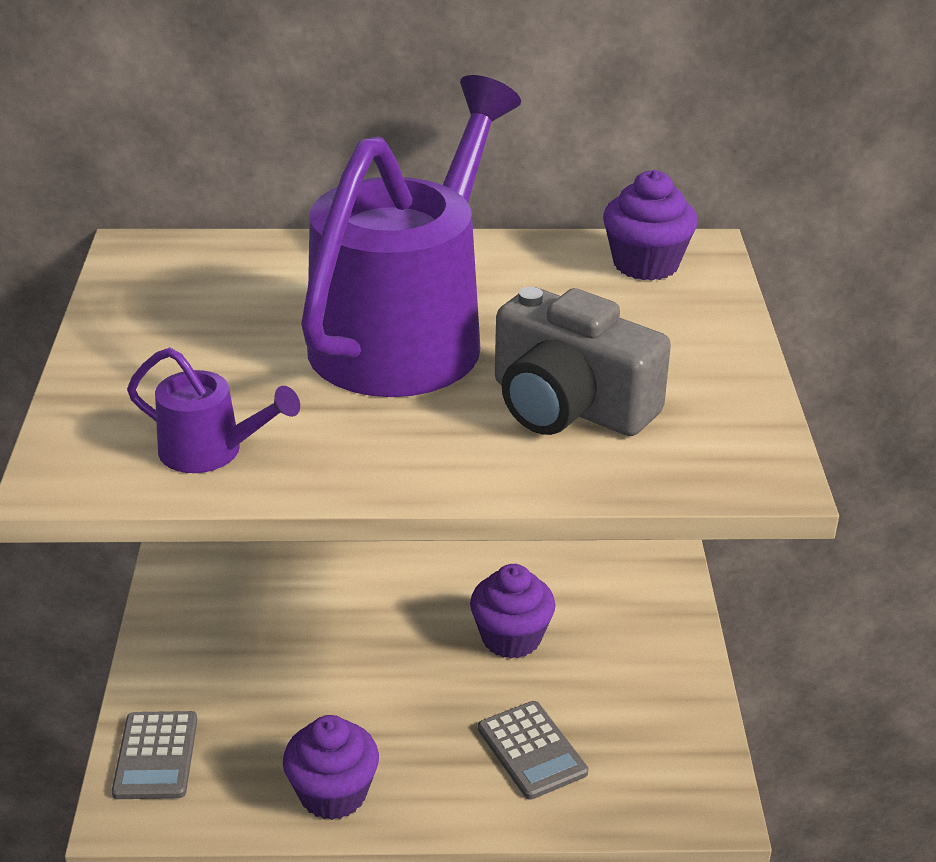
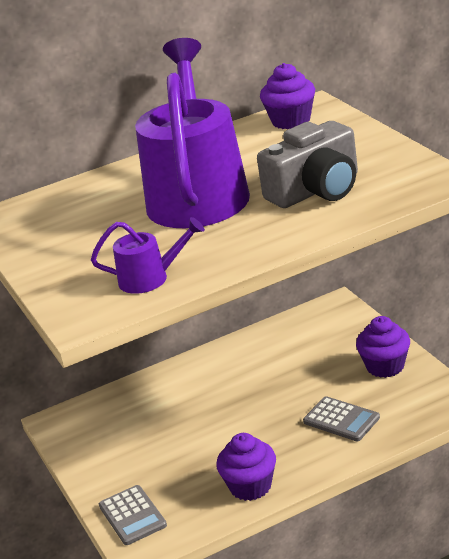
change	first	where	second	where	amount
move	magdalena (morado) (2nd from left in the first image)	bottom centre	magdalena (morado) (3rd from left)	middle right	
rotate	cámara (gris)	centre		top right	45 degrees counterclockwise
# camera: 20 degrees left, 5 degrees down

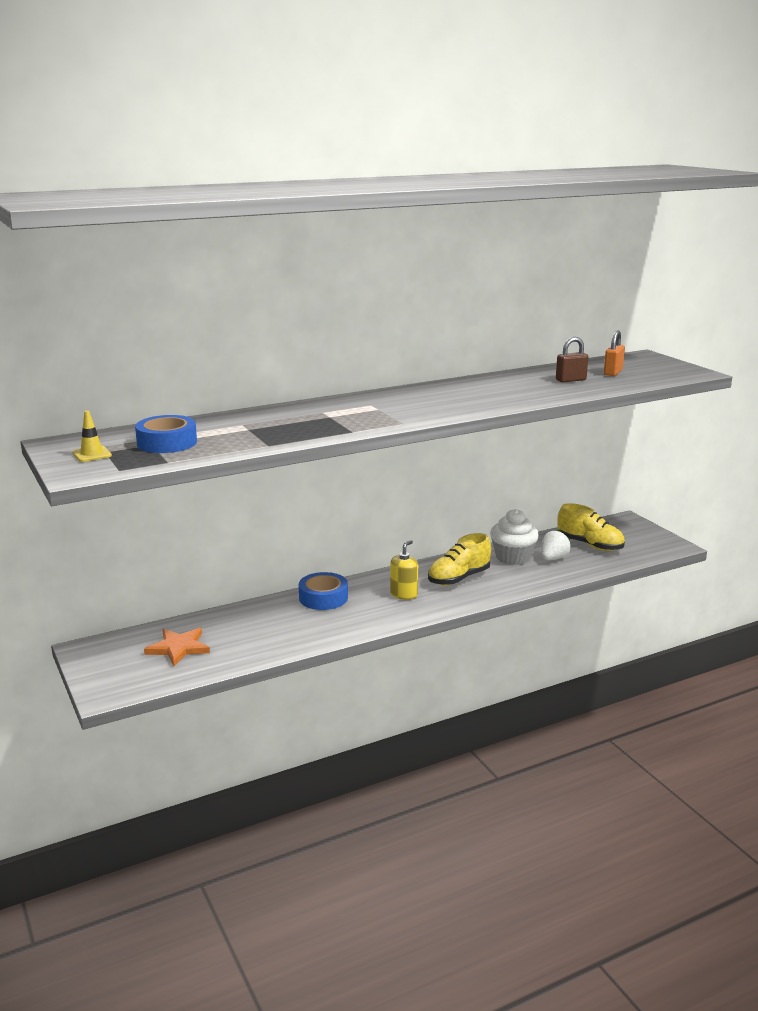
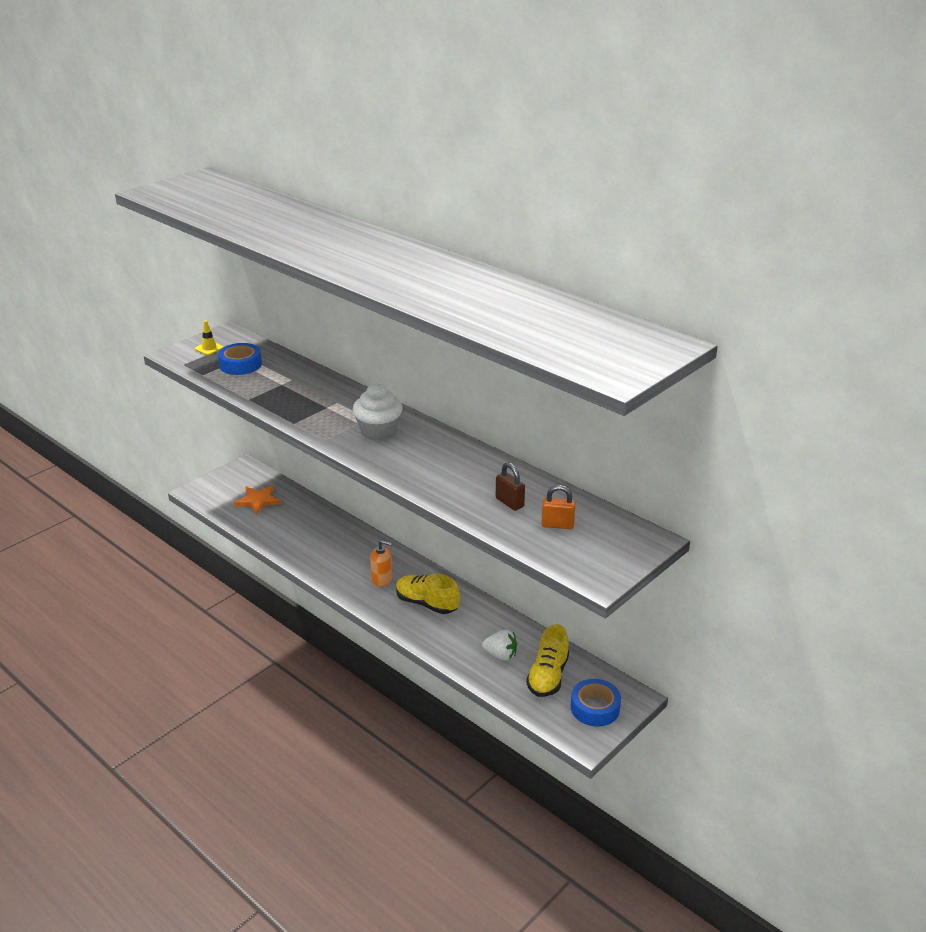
change	first	where	second	where	amount
move	cinta adhesiva (azul) (2nd from left)	centre		bottom centre	
move	magdalena (blanco)	middle right		centre	
recolor	dispensador de jabón (amarillo)	centre	dispensador de jabón (naranja)	centre	
# camera: 70 degrees right, 10 degrees up

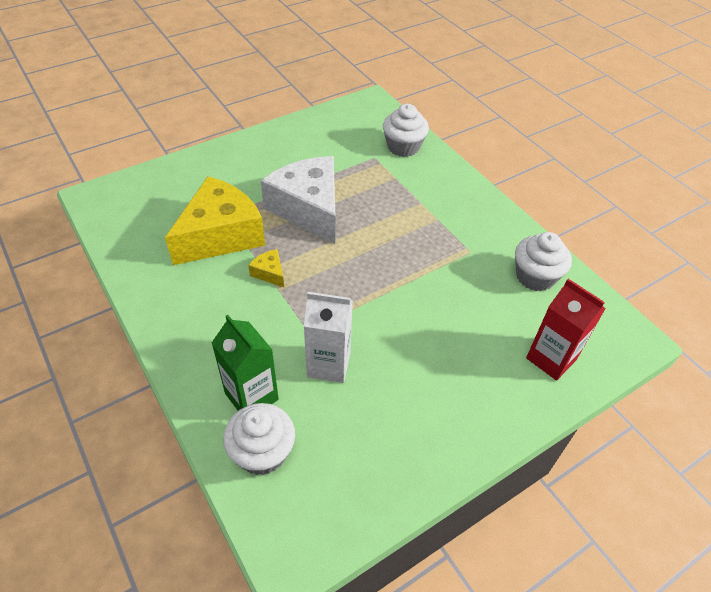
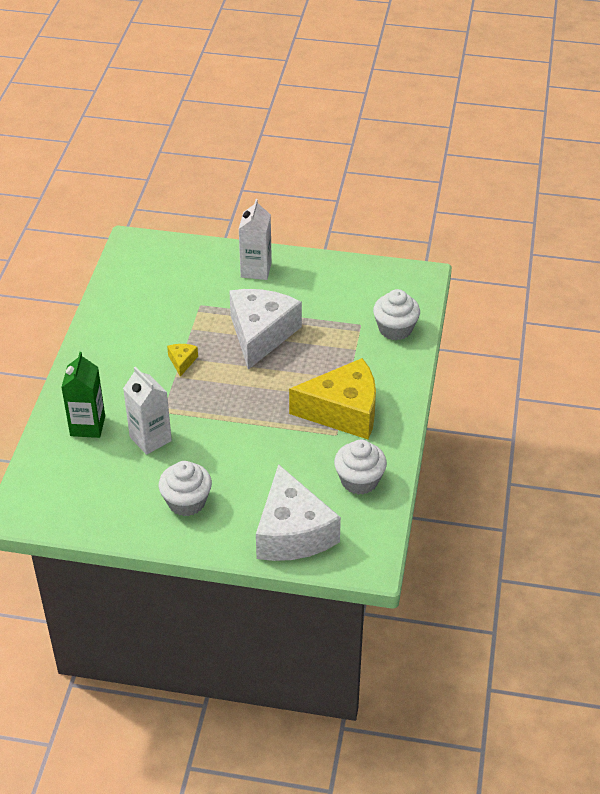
change	first	where	second	where	amount
insert			cartón de leche (blanco) (2nd from left)	top centre	
move	queso (amarillo) (1st from left in the first image)	middle left	queso (amarillo) (2nd from left)	centre	
move	magdalena (blanco) (1st from left)	bottom centre		middle left	
replace	cartón de leche (rojo)	middle right	queso (blanco) (2nd from left)	centre	
# camera: 45 degrees right, 5 degrees down

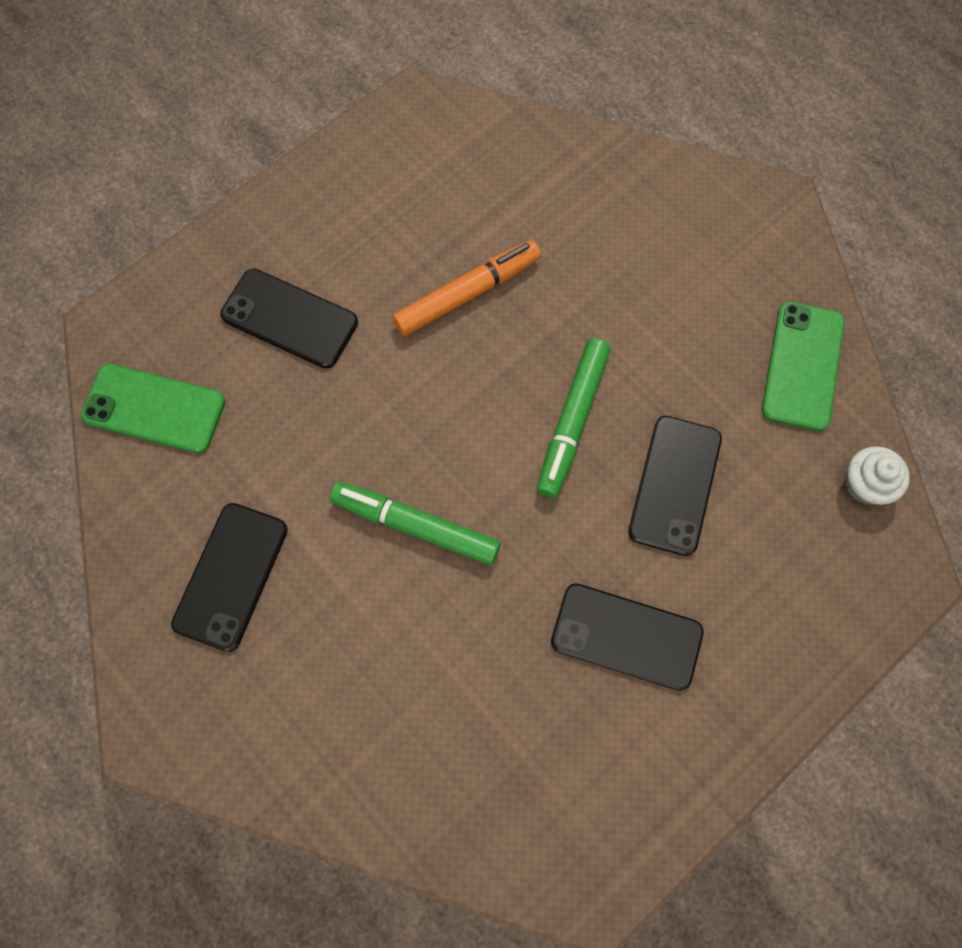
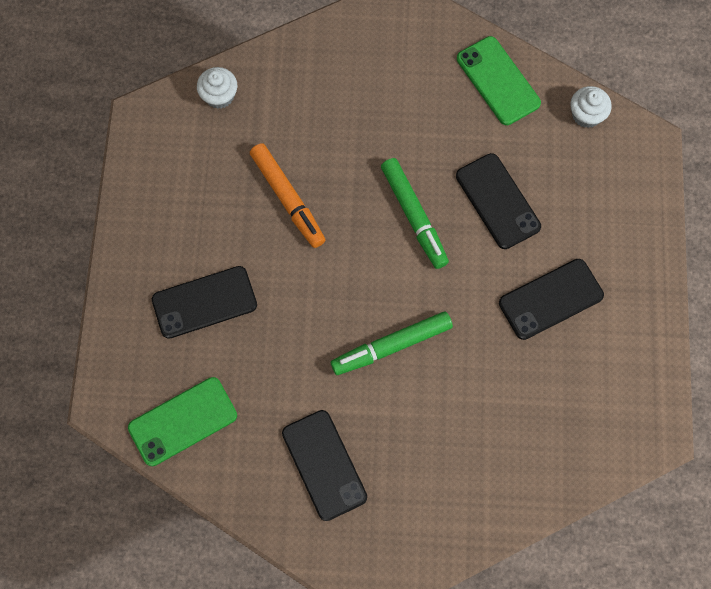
change	first	where	second	where	amount
insert			magdalena (blanco) (1st from left)	top left	
rotate	rotulador (naranja)	top centre		top centre	135 degrees clockwise
# camera: 45 degrees left, 0 degrees up

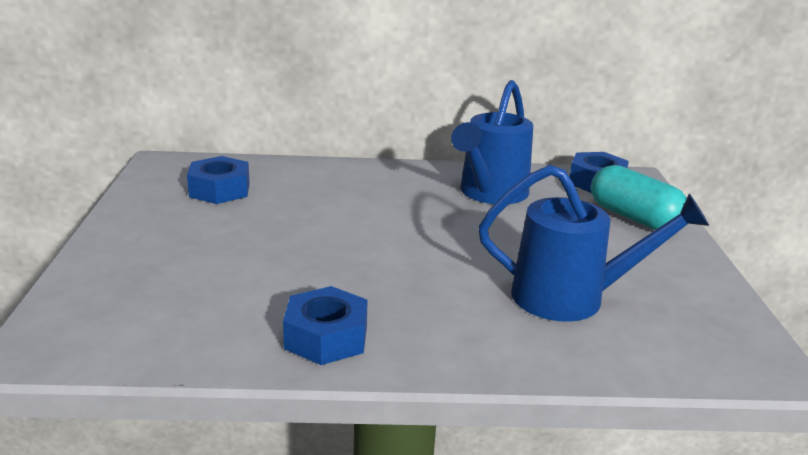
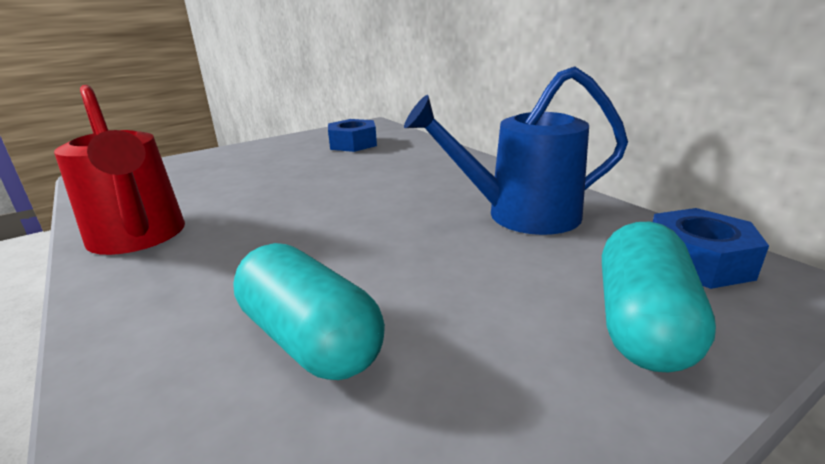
change	first	where	second	where	amount
replace	tuerca (azul) (2nd from left)	bottom centre	regadera (rojo)	middle left	
replace	regadera (azul) (2nd from left)	middle right	cápsula (turquesa) (1st from left)	bottom centre	
# camera: 60 degrees right, 0 degrees up

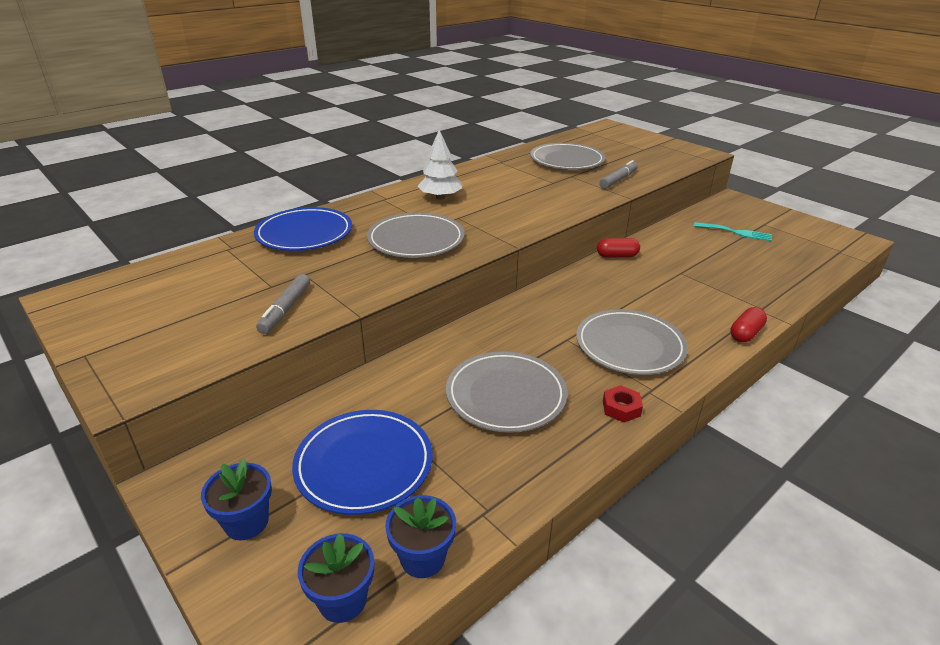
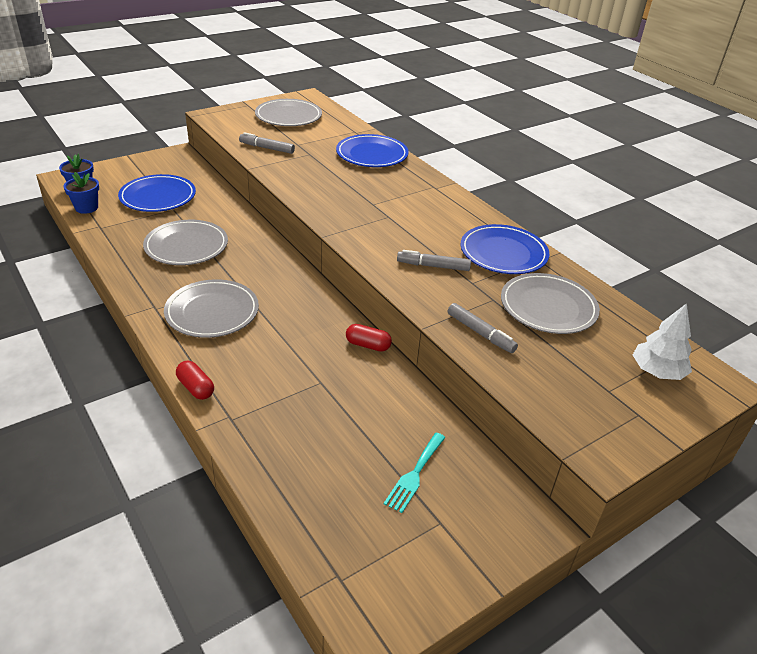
change	first	where	second	where	amount
delete	maceta (azul) (1st from left)	bottom left			
delete	tuerca (rojo)	centre			
insert			rotulador (gris) (2nd from left)	centre	
insert			plato (azul) (3rd from left)	middle right	
move	plato (gris) (1st from left in the first image)	centre	plato (gris) (3rd from left)	top centre	
move	árbol (blanco)	top centre		middle right	
rotate	cápsula (rojo) (1st from left in the first image)	centre	cápsula (rojo) (2nd from left)	centre	75 degrees counterclockwise
# camera: 95 degrees right, 5 degrees up

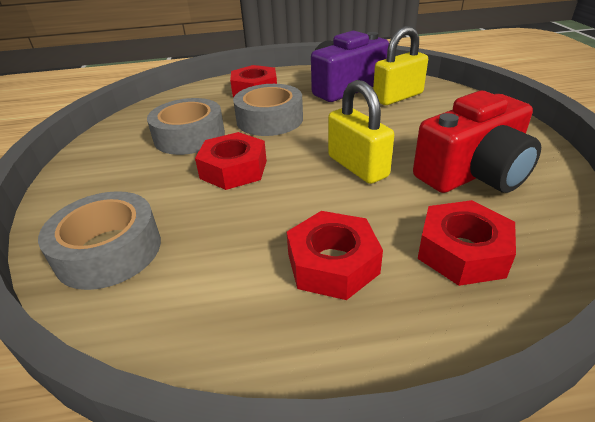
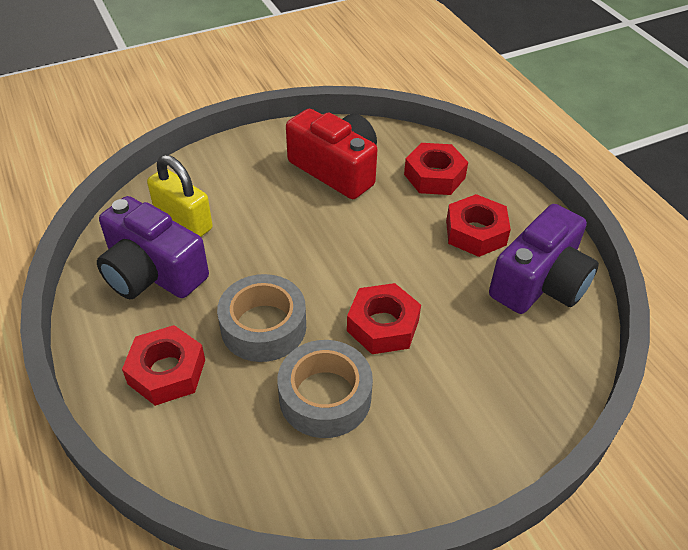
change	first	where	second	where	amount
delete	cinta adhesiva (gris) (1st from left)	middle left			
delete	candado (amarillo) (1st from left)	top centre			
insert			cámara (morado) (2nd from left)	middle right	
# camera: 110 degrees left, 10 degrees up

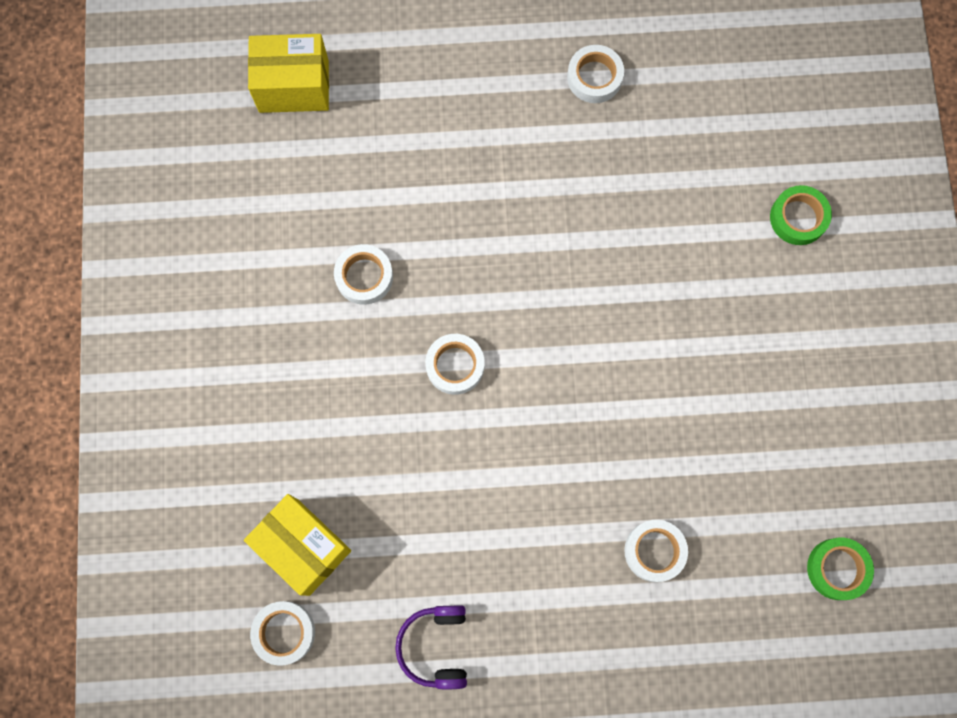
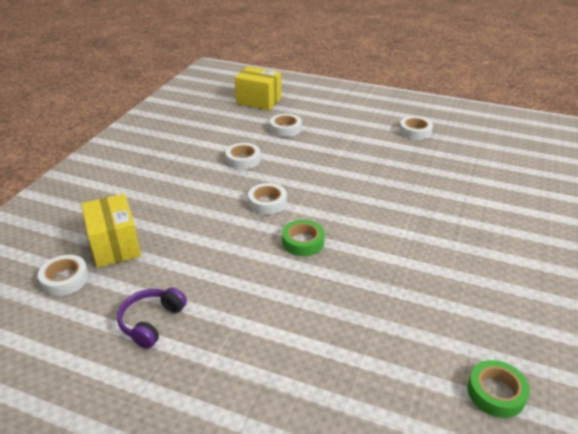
change	first	where	second	where	amount
move	cinta adhesiva (blanco) (5th from left in the first image)	bottom right	cinta adhesiva (blanco) (4th from left)	top centre	
move	cinta adhesiva (verde) (1st from left)	top right		centre	
# camera: 25 degrees right, 40 degrees down

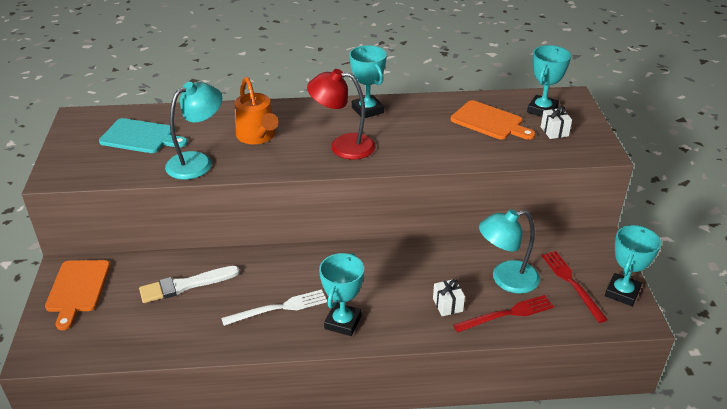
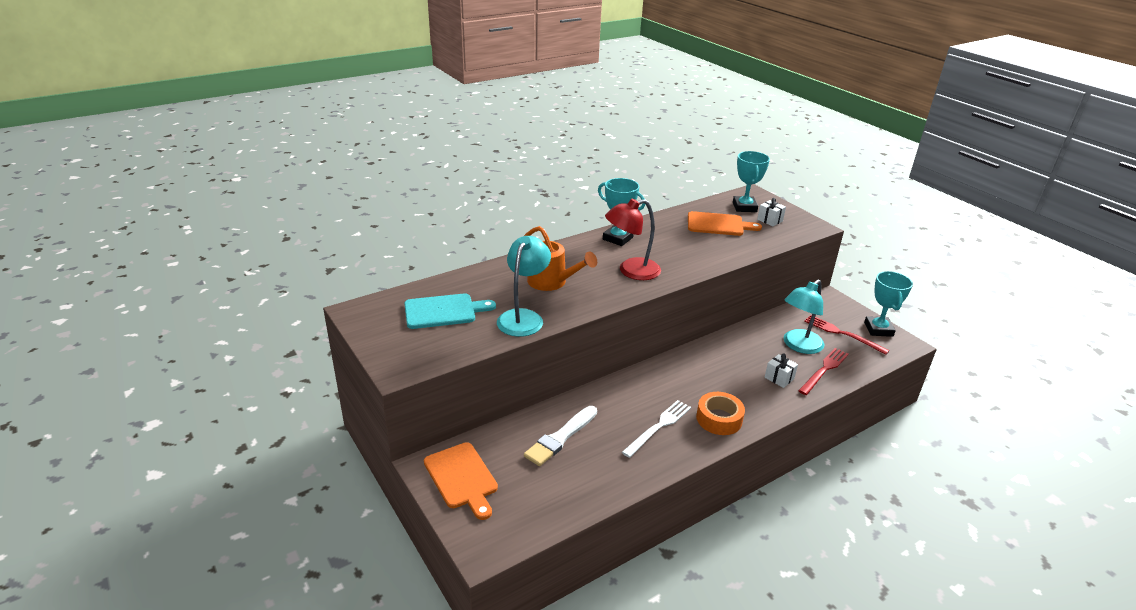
change	first	where	second	where	amount
replace	trofeo (turquesa) (1st from left)	bottom centre	cinta adhesiva (naranja)	bottom centre	
# camera: 30 degrees left, 5 degrees down

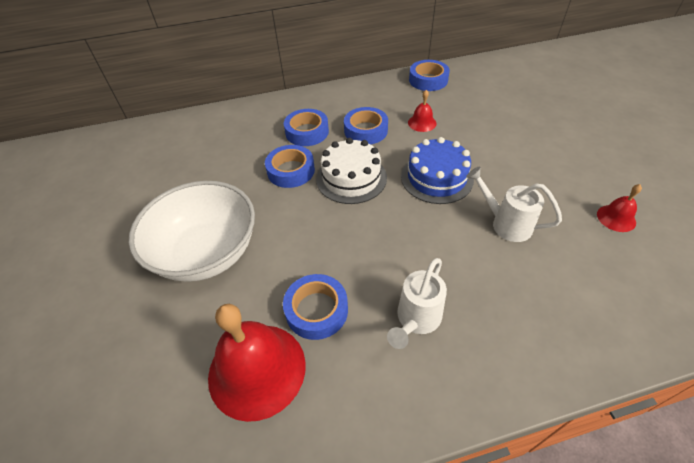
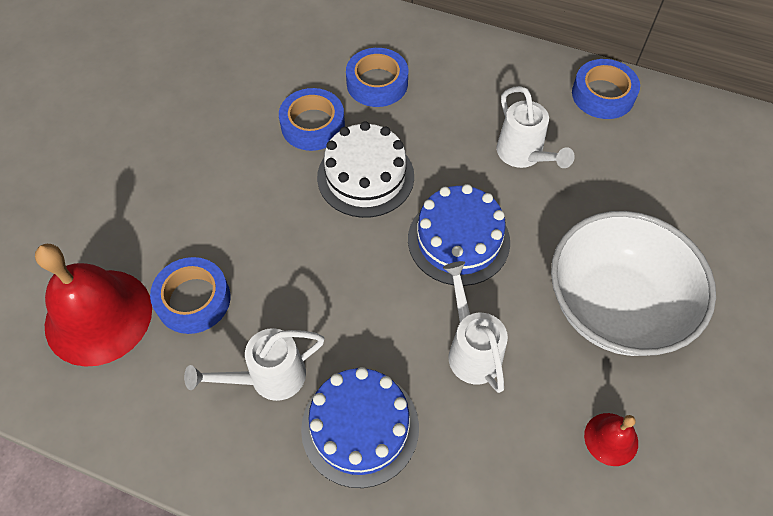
change	first	where	second	where	amount
delete	cinta adhesiva (azul) (4th from left)	top centre			
insert			tarta (azul) (1st from left)	bottom centre	
move	cuenco (blanco)	middle left		middle right	
replace	campana (rojo) (2nd from left)	top centre	regadera (blanco) (3rd from left)	top right	
# camera: 35 degrees right, 10 degrees up

